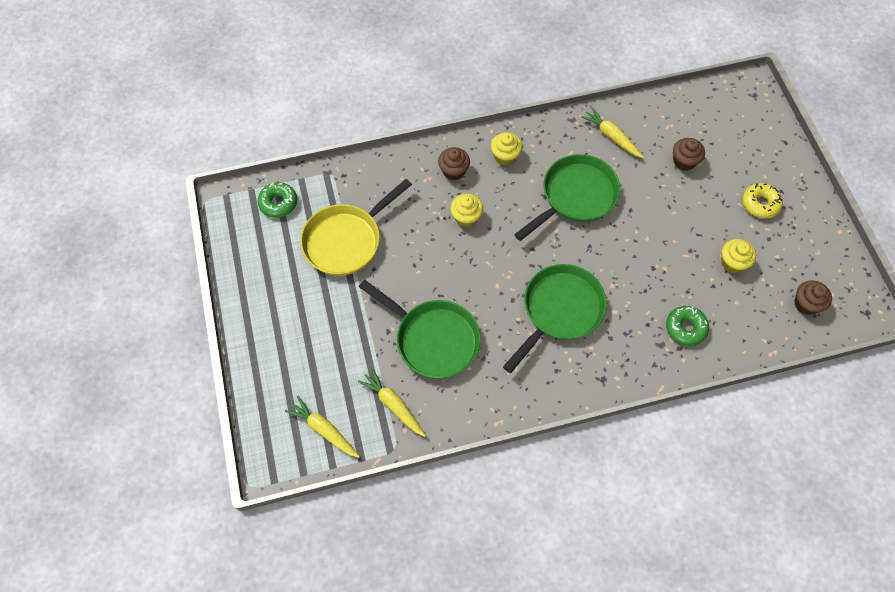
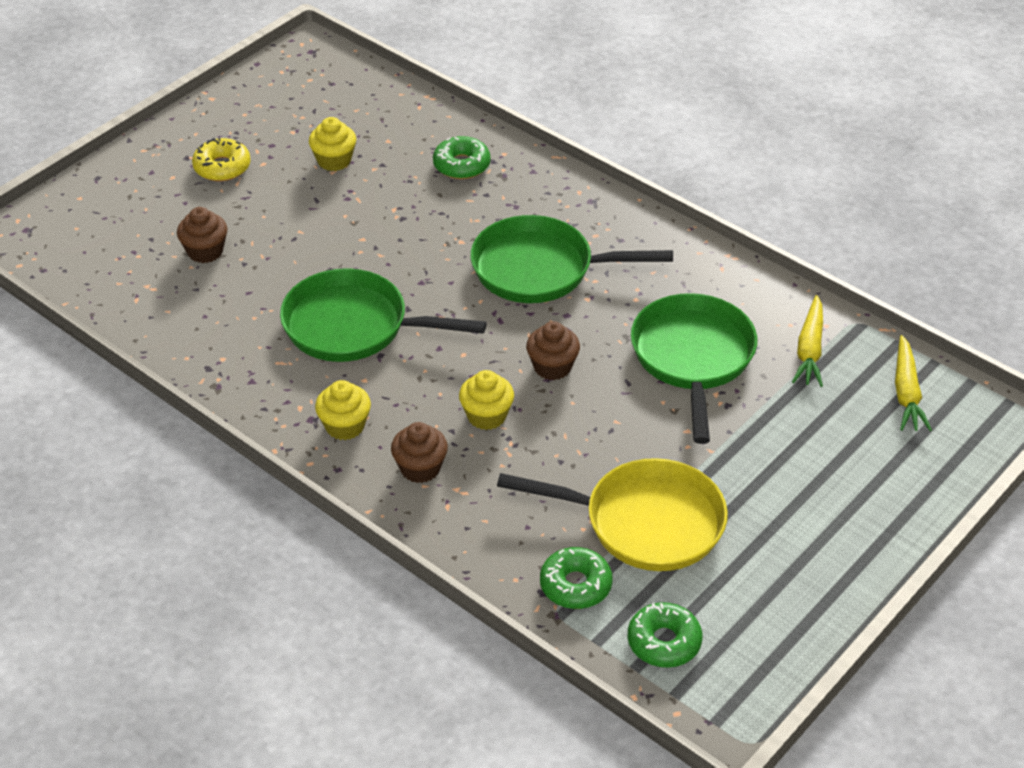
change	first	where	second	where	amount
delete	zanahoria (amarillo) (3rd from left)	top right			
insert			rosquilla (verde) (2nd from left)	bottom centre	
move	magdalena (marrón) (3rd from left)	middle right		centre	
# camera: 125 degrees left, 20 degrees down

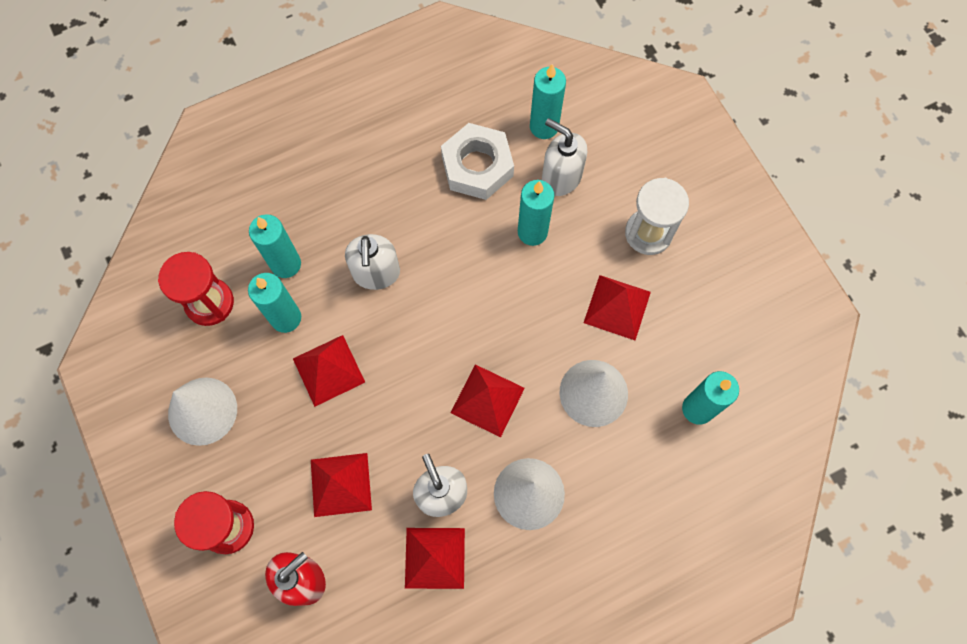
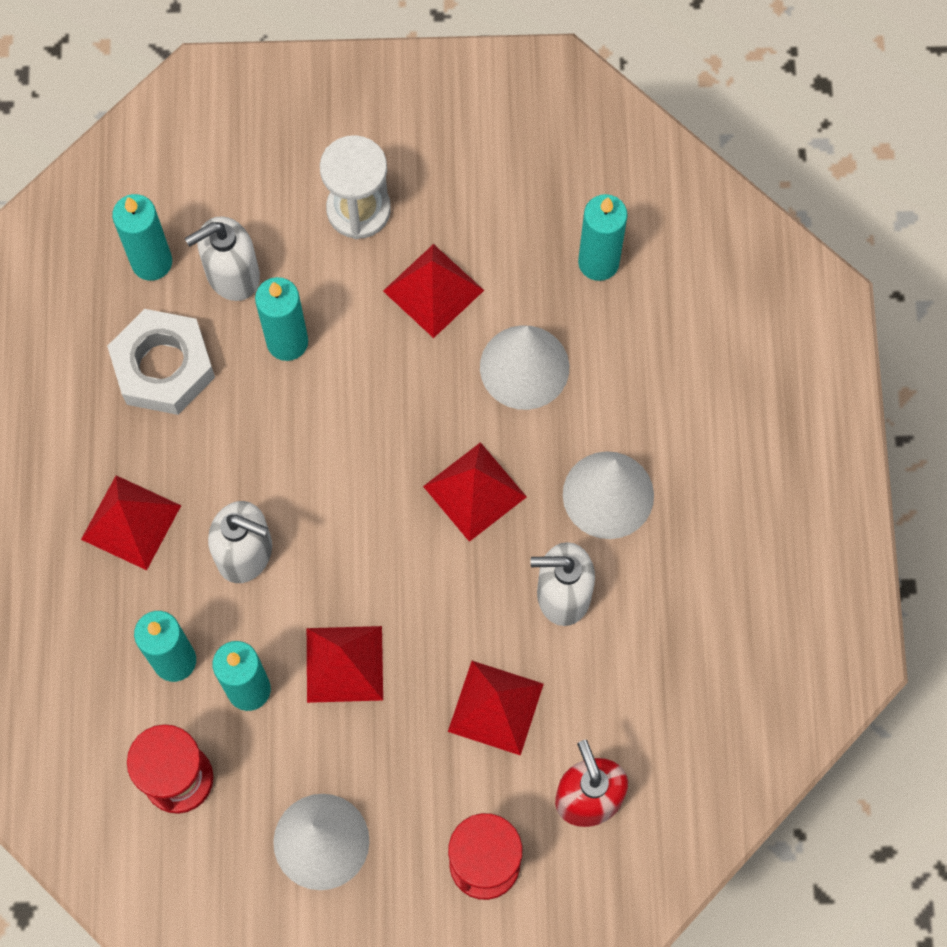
change	first	where	second	where	amount
move	pirámide (rojo) (3rd from left in the first image)	bottom centre	pirámide (rojo) (1st from left)	middle left	
# camera: 65 degrees left, 0 degrees up

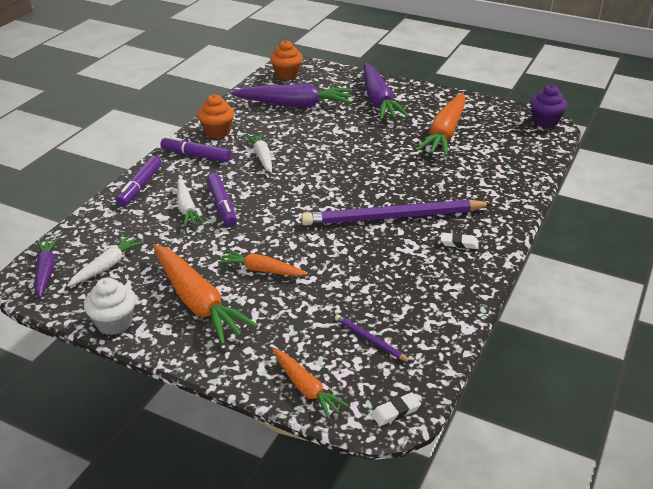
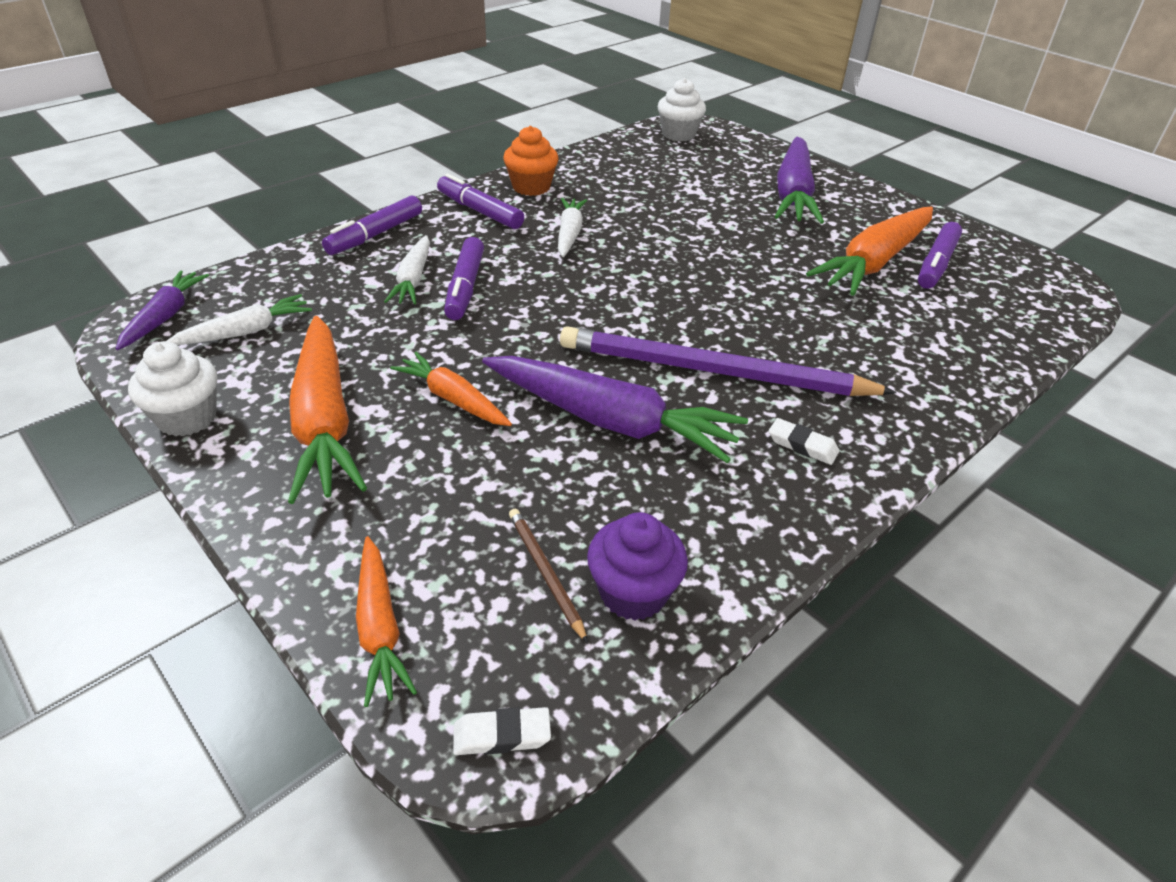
change	first	where	second	where	amount
insert			rotulador (morado) (4th from left)	top right	
move	zanahoria (morado) (2nd from left)	top centre		centre	
move	magdalena (morado)	top right		centre	
recolor	magdalena (naranja) (2nd from left)	top centre	magdalena (blanco) (2nd from left)	top centre	
recolor	lápiz (morado) (1st from left)	bottom centre	lápiz (marrón)	centre	
# camera: 20 degrees right, 5 degrees up

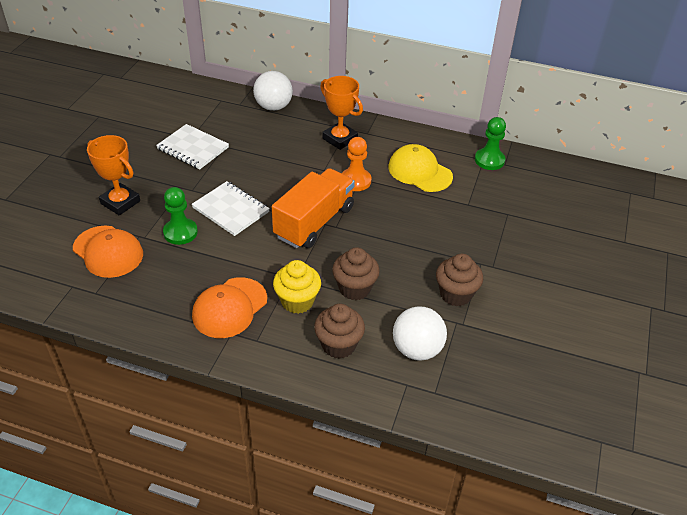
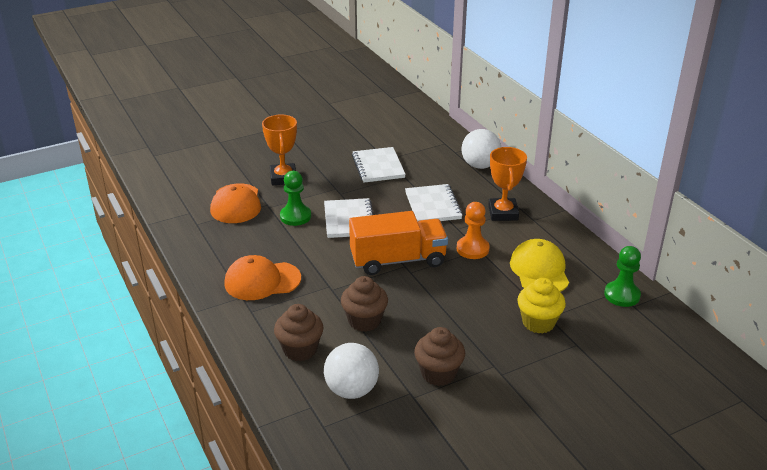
change	first	where	second	where	amount
insert			cuaderno (blanco) (3rd from left)	centre	
move	magdalena (amarillo)	centre		middle right	
# camera: 45 degrees right, 10 degrees down

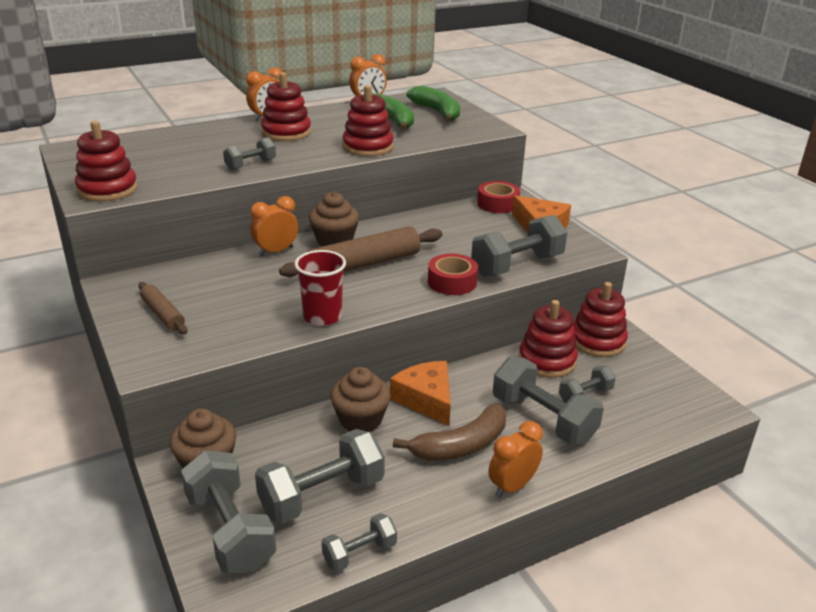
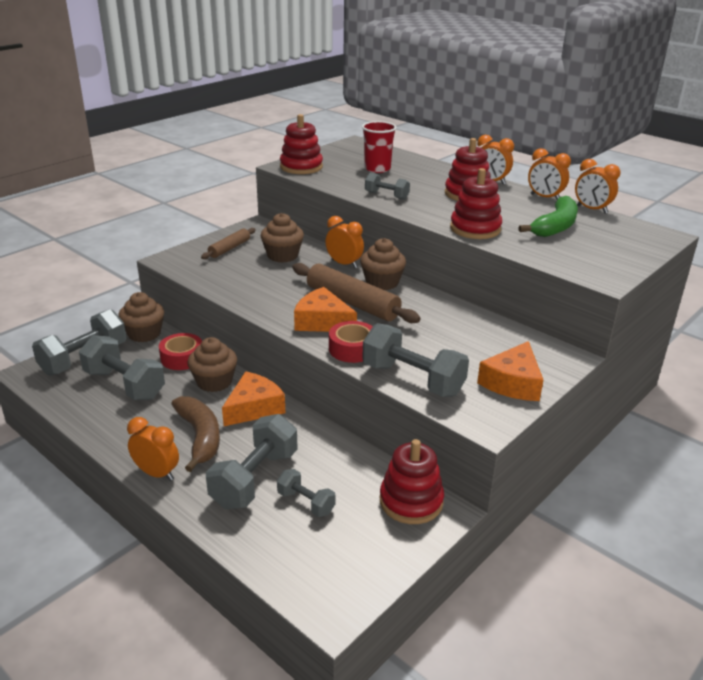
change	first	where	second	where	amount
delete	mancuerna (gris) (4th from left)	bottom centre			
delete	plátano (verde) (2nd from left)	top centre			
delete	juguete apilable (rojo) (4th from left)	middle right			
insert			magdalena (marrón) (3rd from left)	centre	
insert			queso (naranja) (2nd from left)	centre	
insert			despertador (naranja) (4th from left)	top right	
move	vaso (rojo)	centre		top centre	
move	cinta adhesiva (rojo) (2nd from left in the first image)	top centre	cinta adhesiva (rojo) (1st from left)	middle left	
rotate	plátano (marrón)	bottom centre		middle left	150 degrees counterclockwise
# camera: 70 degrees right, 0 degrees up

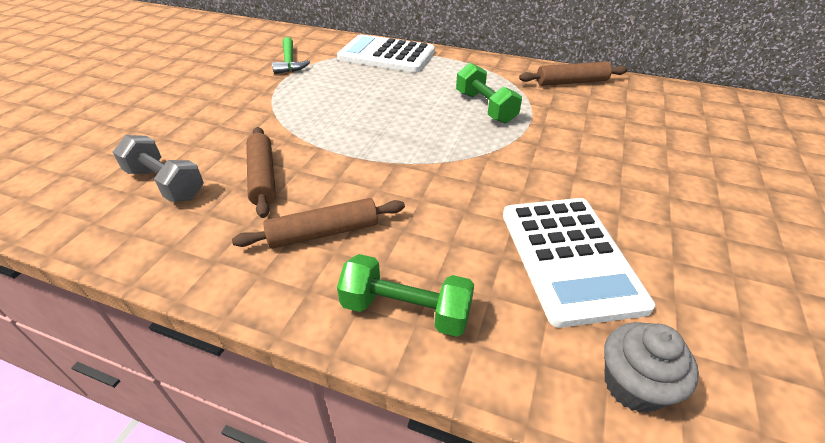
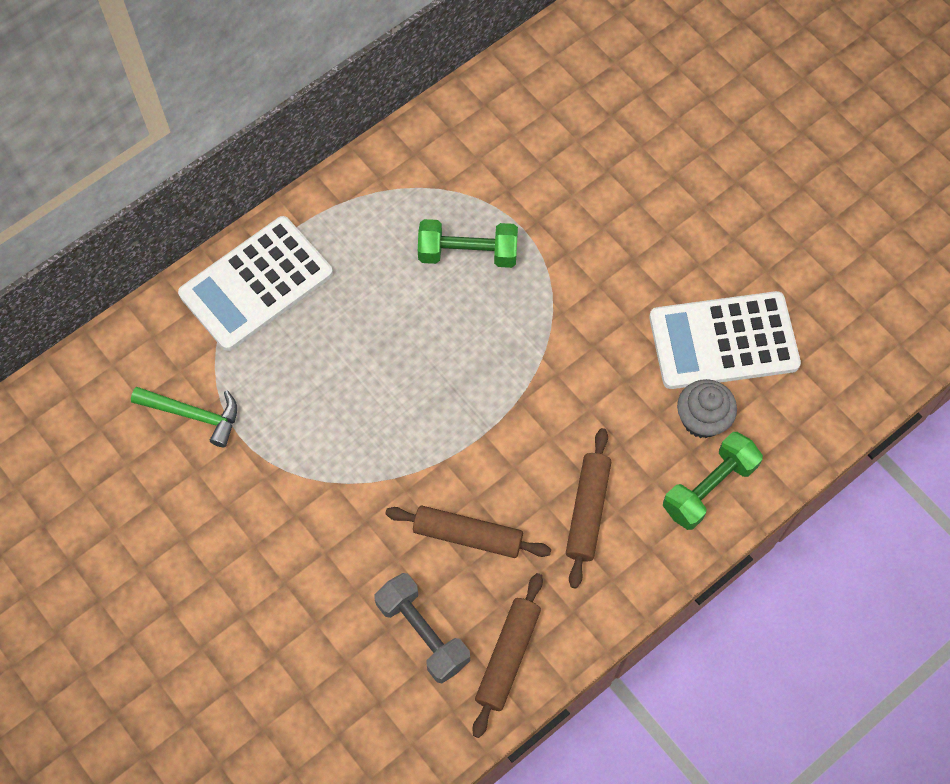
change	first	where	second	where	amount
move	rodillo (marrón) (3rd from left in the first image)	top right	rodillo (marrón) (2nd from left)	bottom centre	
move	magdalena (gris)	bottom right		middle right	
rotate	mancuerna (gris)	middle left		bottom centre	75 degrees clockwise
rotate	calculadora (blanco) (2nd from left)	middle right		middle right	150 degrees clockwise
# camera: 60 degrees left, 25 degrees up

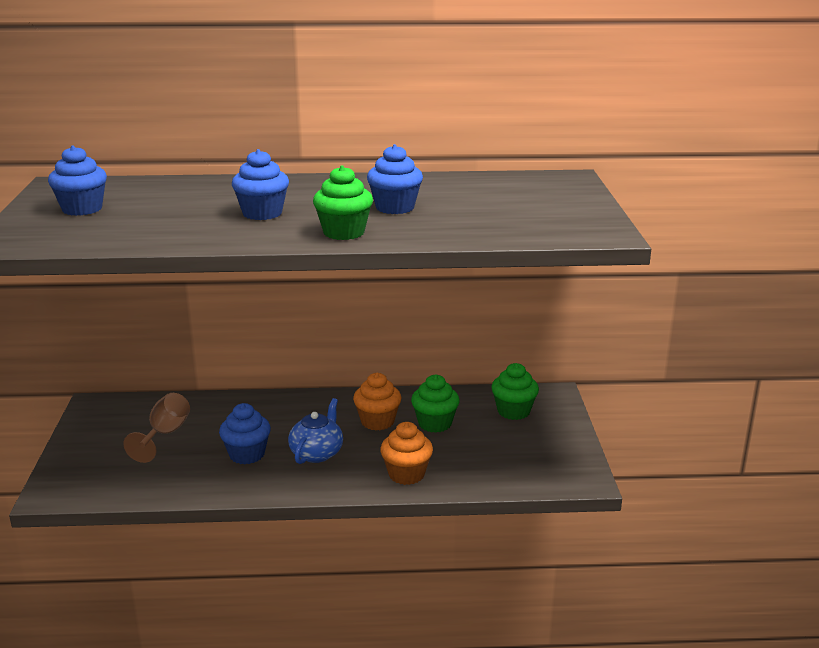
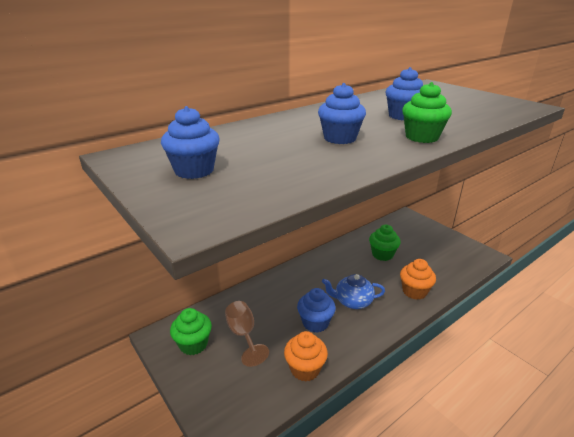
change	first	where	second	where	amount
move	magdalena (naranja) (1st from left)	centre		bottom centre	
move	magdalena (verde) (3rd from left in the first image)	centre	magdalena (verde) (1st from left)	bottom left	
rotate	tetera (azul)	centre		centre	75 degrees counterclockwise
# camera: 35 degrees left, 5 degrees up

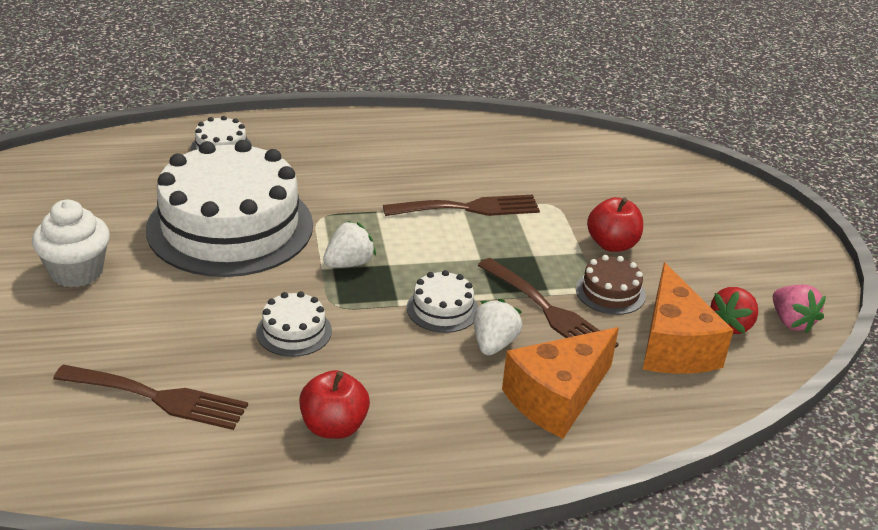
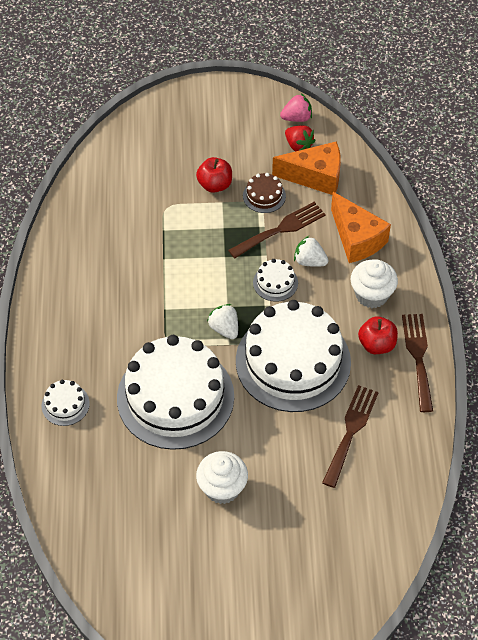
change	first	where	second	where	amount
insert			magdalena (blanco) (2nd from left)	middle right	
move	tenedor (marrón) (2nd from left in the first image)	centre	tenedor (marrón) (3rd from left)	middle right	
resize	tarta (blanco) (3rd from left in the first image)	centre	tarta (blanco) (4th from left)	centre	x2.46
# camera: 80 degrees left, 20 degrees up

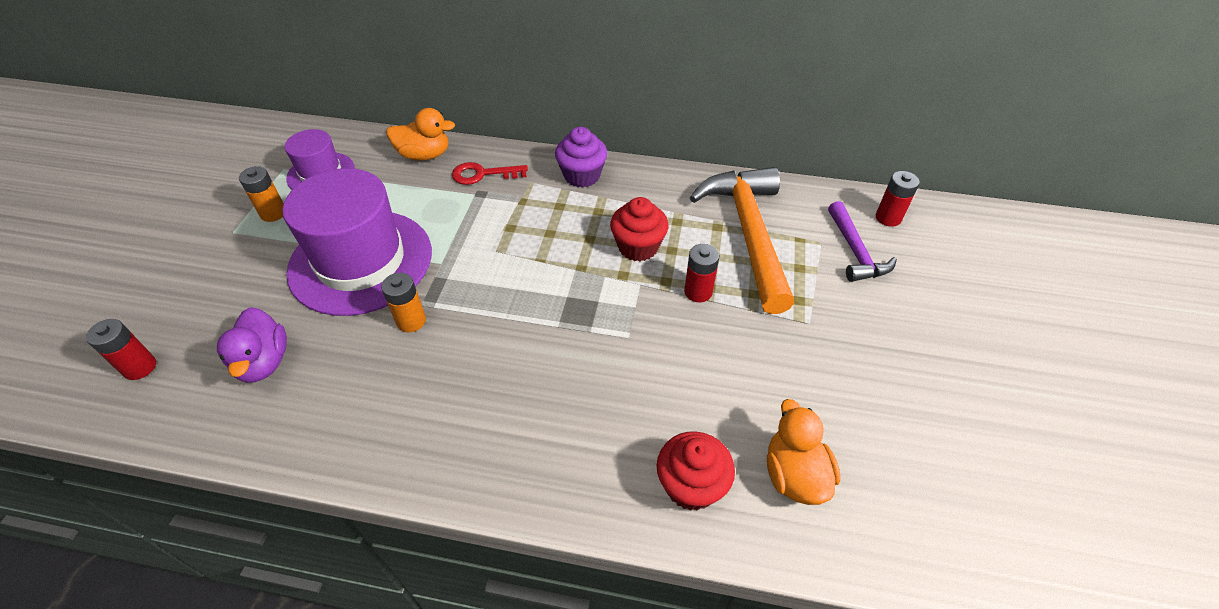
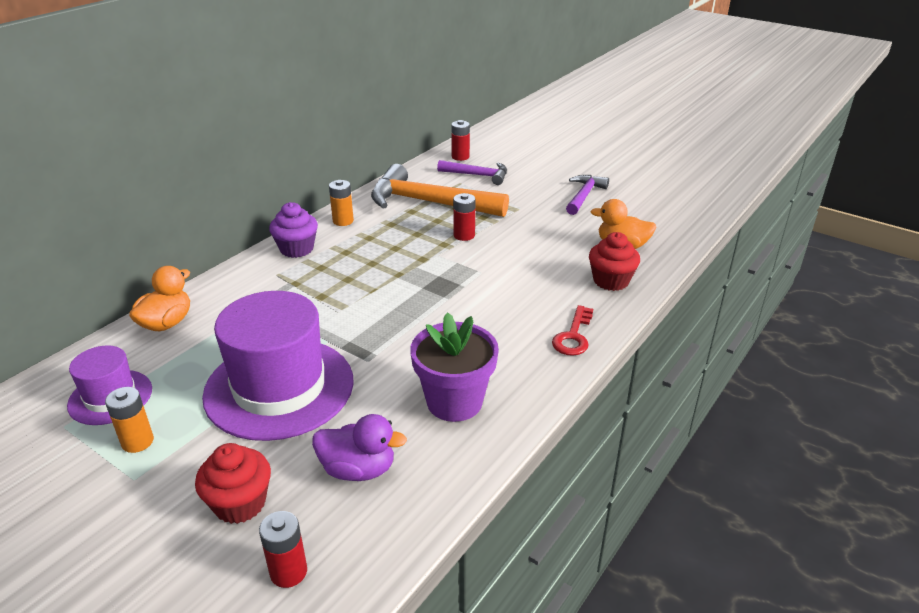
change	first	where	second	where	amount
insert			maceta (morado)	centre	
insert			martillo (morado) (2nd from left)	top centre	
move	pila (naranja) (2nd from left)	middle left		top centre	
move	llave (rojo)	top centre		centre	
move	magdalena (rojo) (1st from left)	centre		bottom left	
# camera: 65 degrees left, 15 degrees down

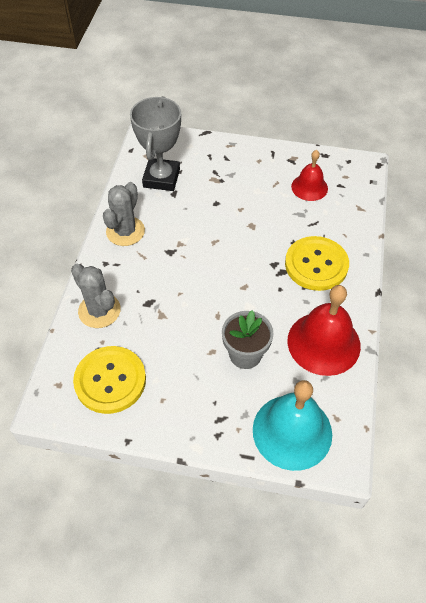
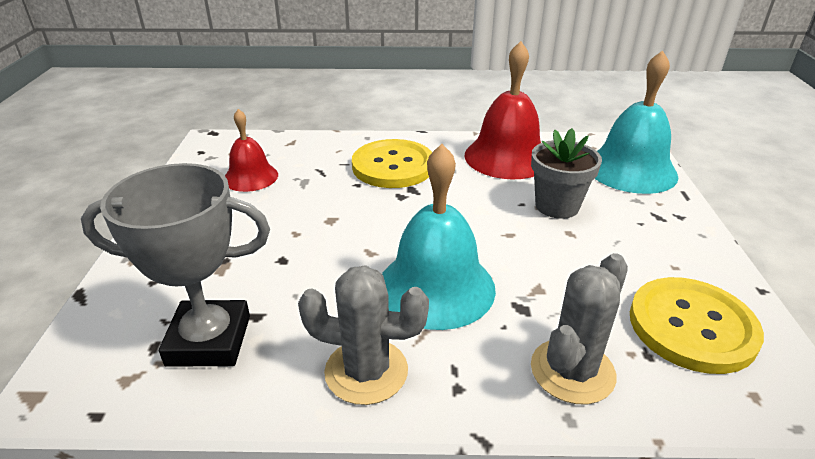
change	first	where	second	where	amount
insert			campana (turquesa) (1st from left)	centre	
# camera: 100 degrees left, 20 degrees down

